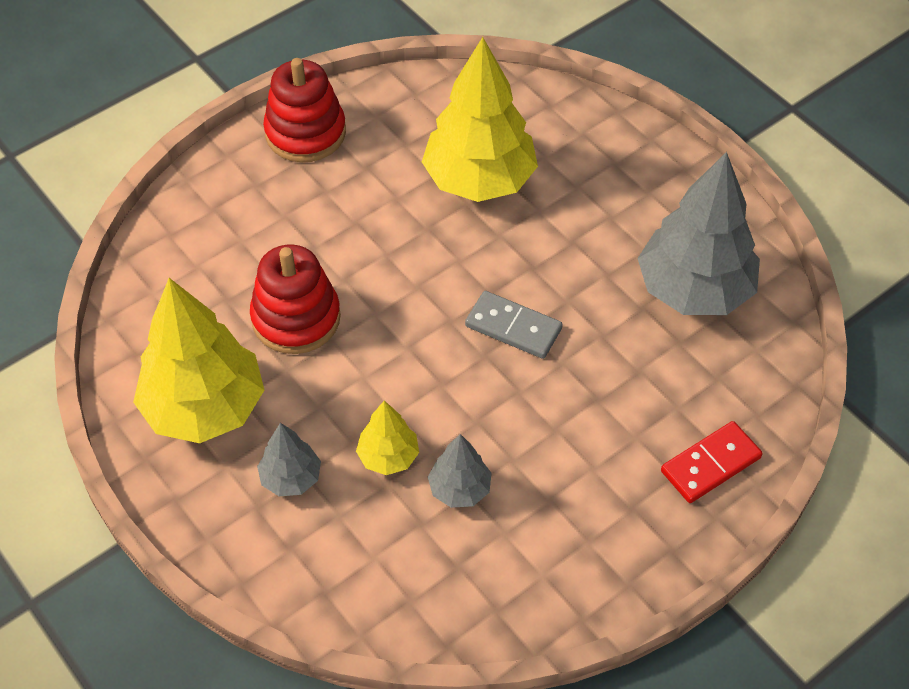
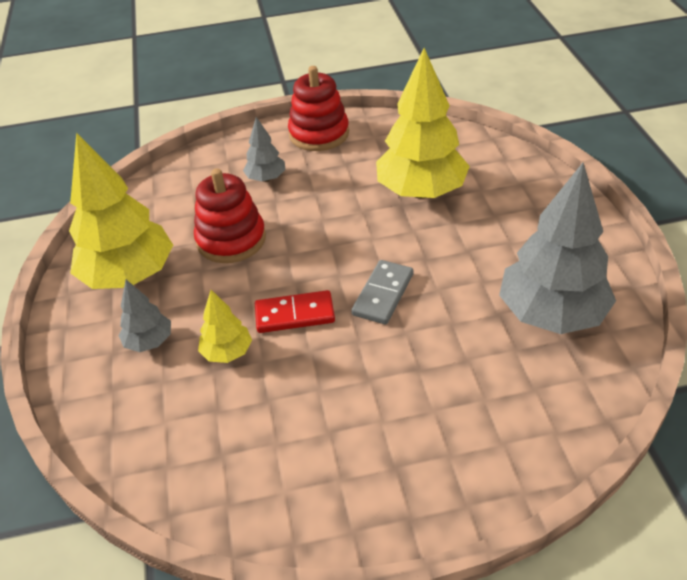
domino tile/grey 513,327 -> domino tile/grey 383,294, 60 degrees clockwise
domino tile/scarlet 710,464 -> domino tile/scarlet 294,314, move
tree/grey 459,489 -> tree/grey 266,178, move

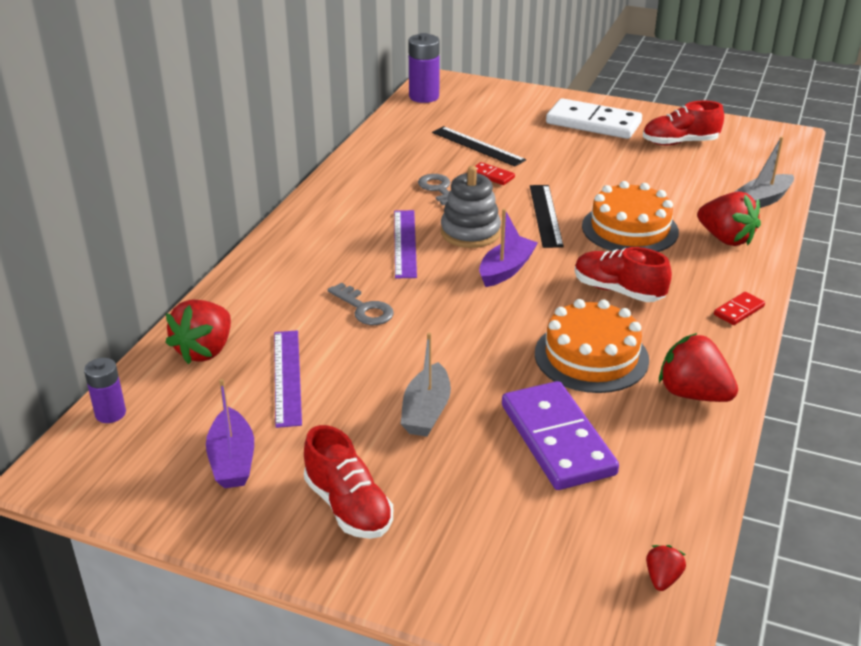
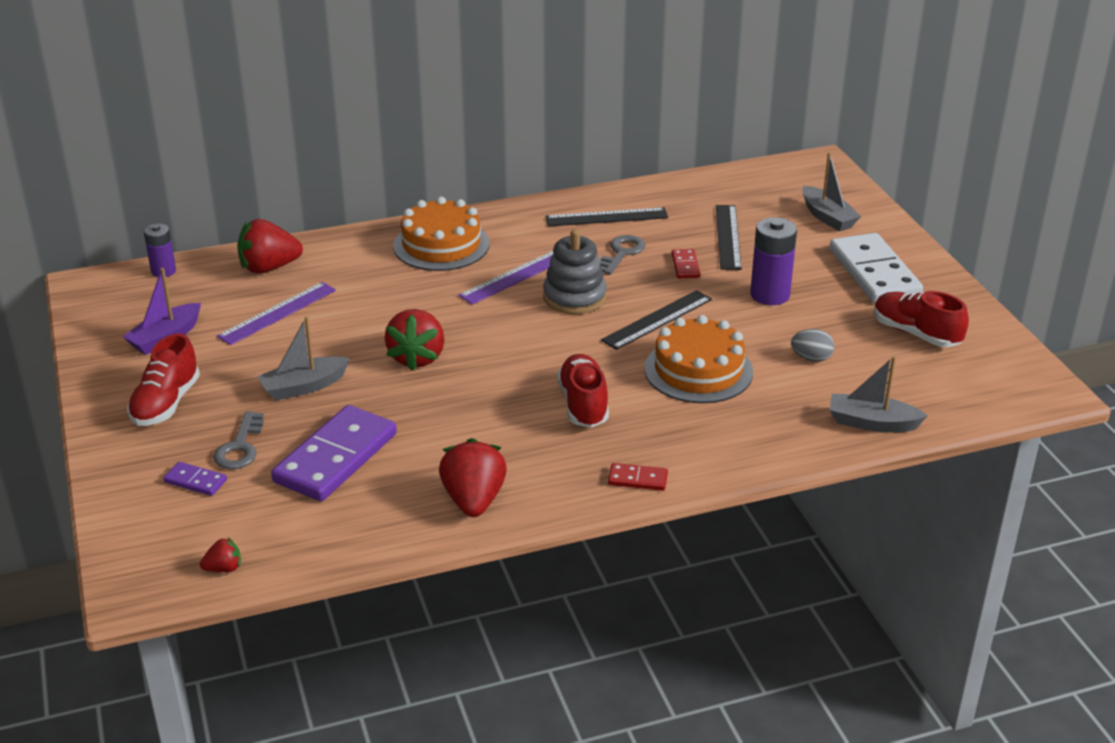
power cell/purple 424,97 -> power cell/purple 770,295, move
toy strawberry/scarlet 725,239 -> toy strawberry/scarlet 417,358, move
sailboat/purple 506,269 -> none
key/grey 364,308 -> key/grey 240,447, move
gateau/orange-coloured 591,356 -> gateau/orange-coloured 441,245, move
none -> sailboat/grey 827,217
none -> measuring stick/ebony 606,217
none -> egg/grey 811,358
none -> domino tile/purple 195,481

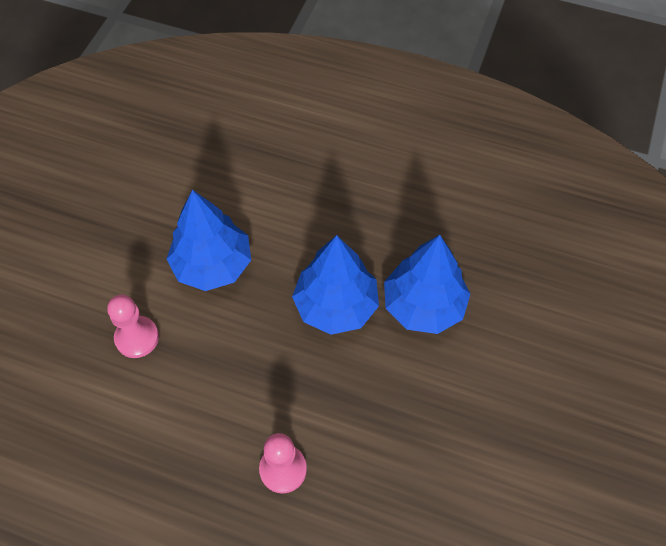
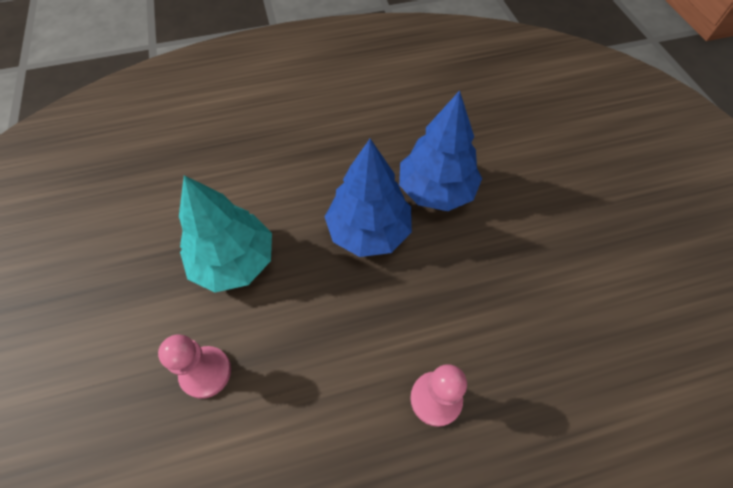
tree/blue 212,265 -> tree/aqua 234,261

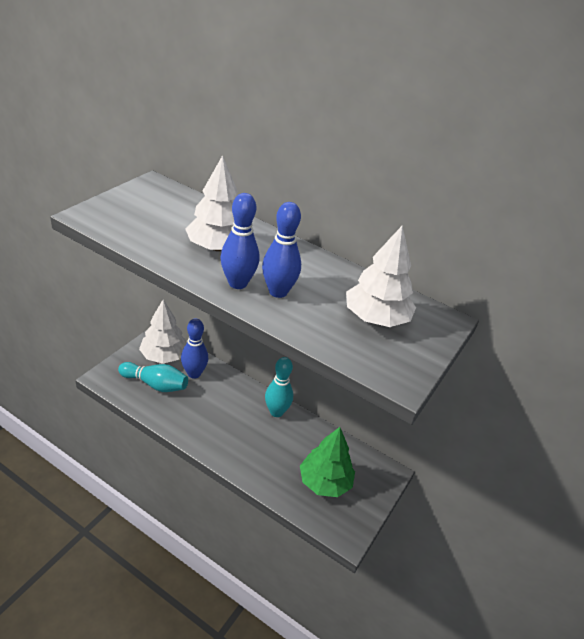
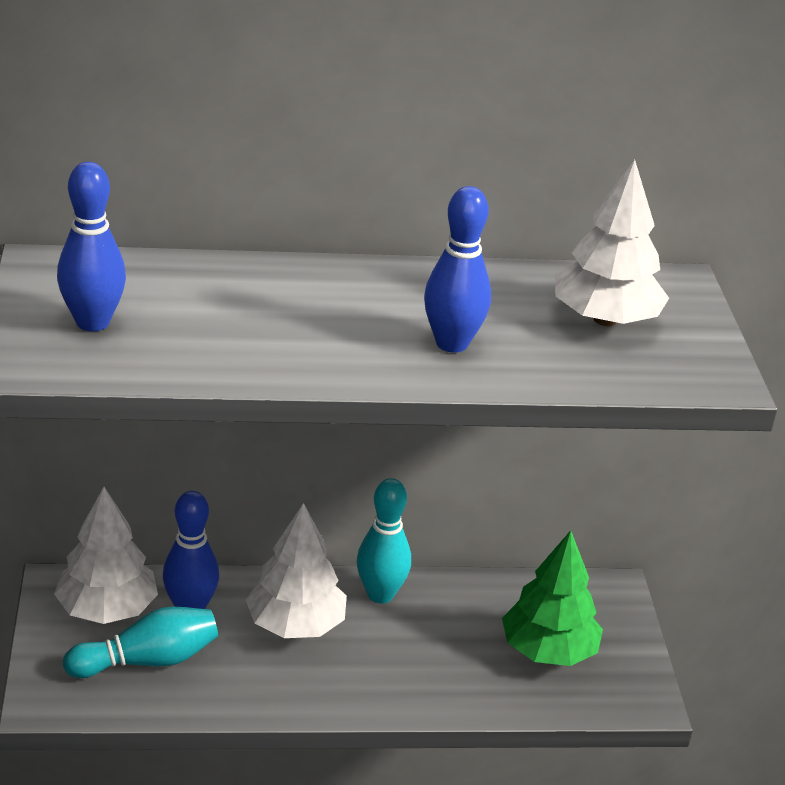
tree/pure white 217,247 -> tree/pure white 295,624, move
tenpin/blue 237,283 -> tenpin/blue 92,322, move

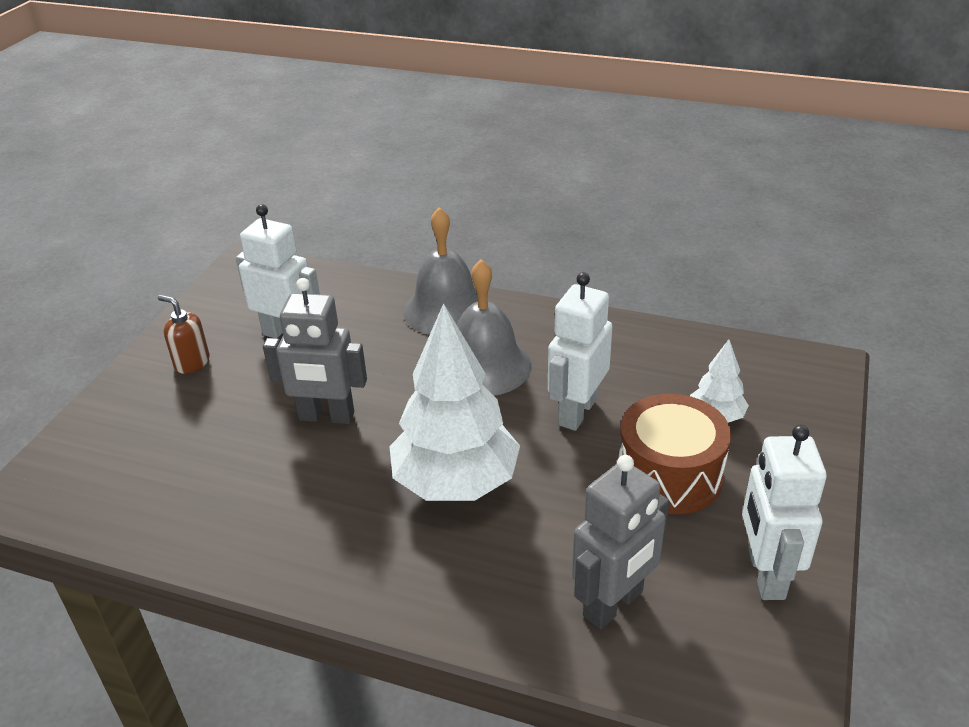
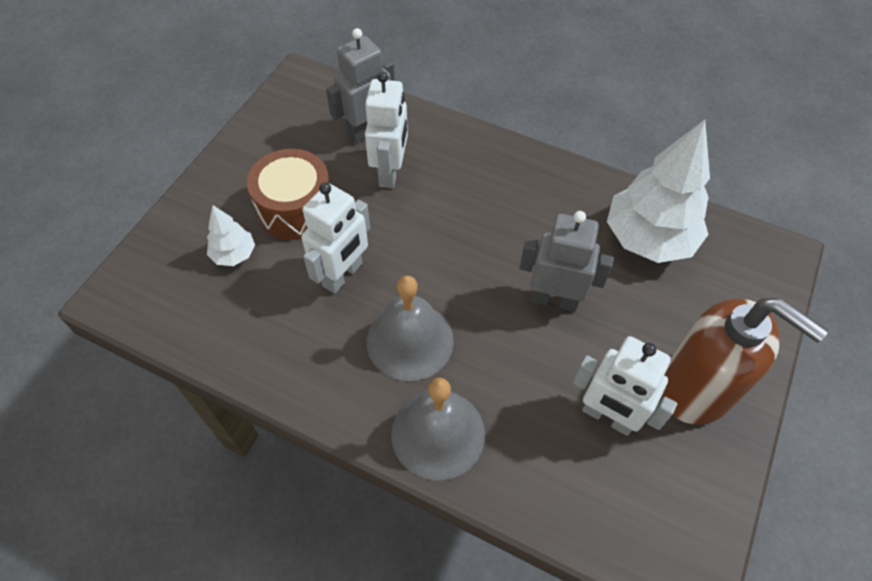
pump bottle/brown 192,363 -> pump bottle/brown 697,388, x2.29
tree/pure white 456,483 -> tree/pure white 648,239, move
toy robot/pure white 765,574 -> toy robot/pure white 390,172, move

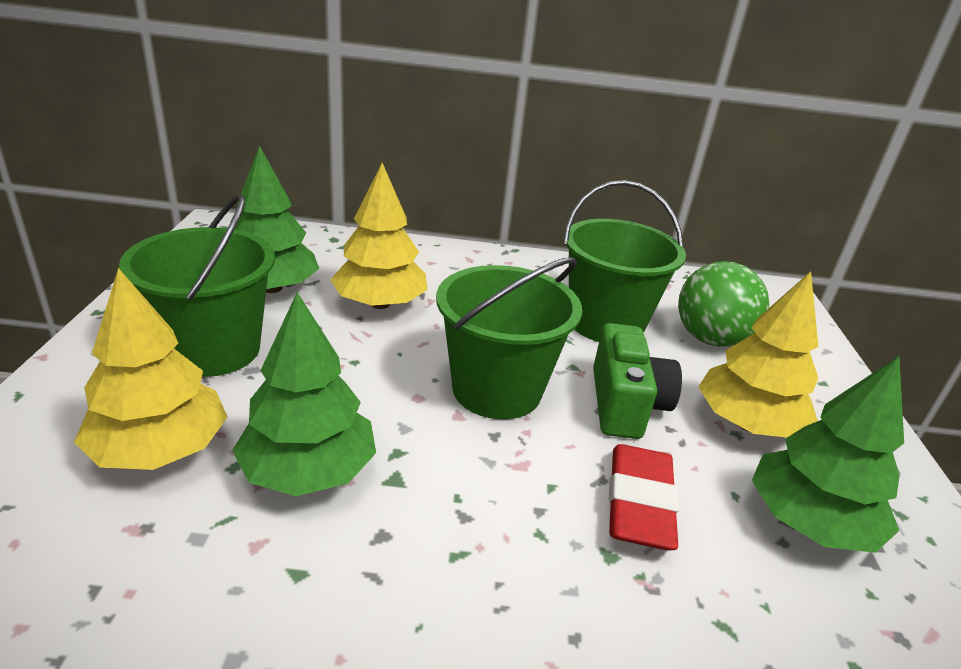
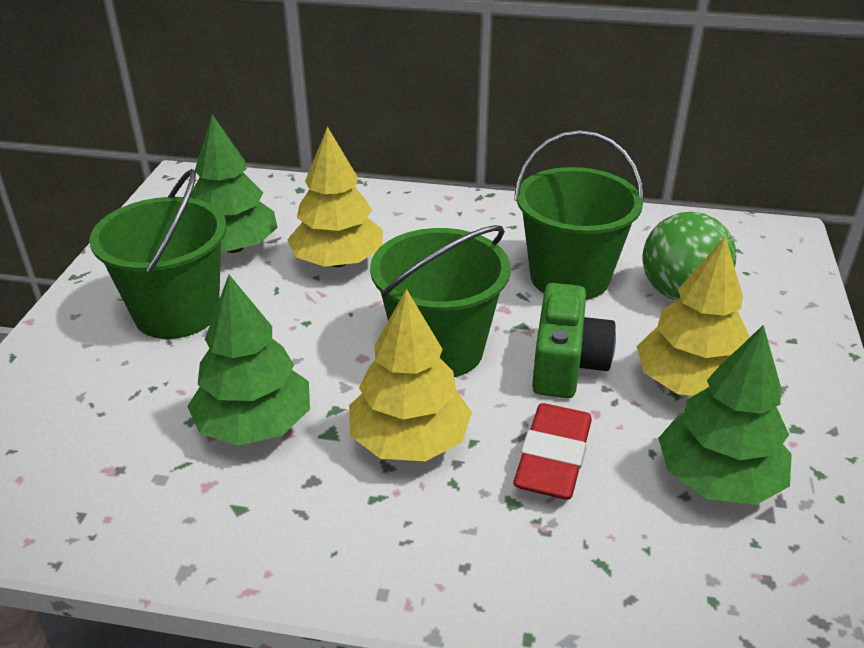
tree/yellow 160,449 -> tree/yellow 409,440, move

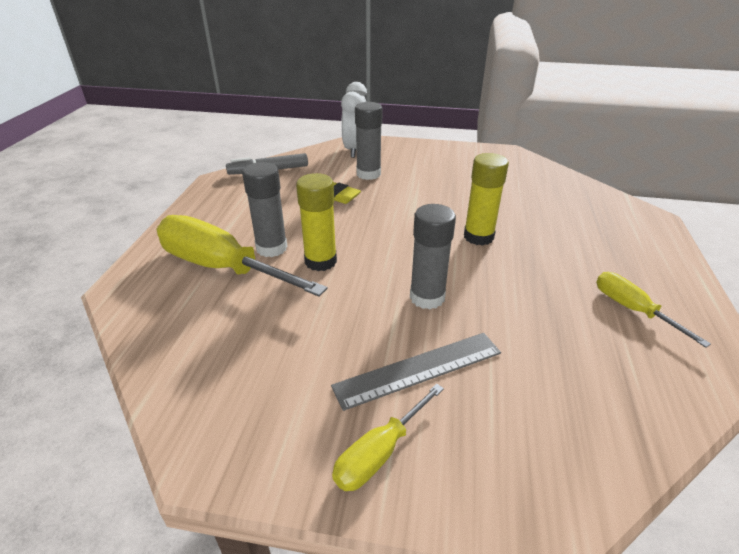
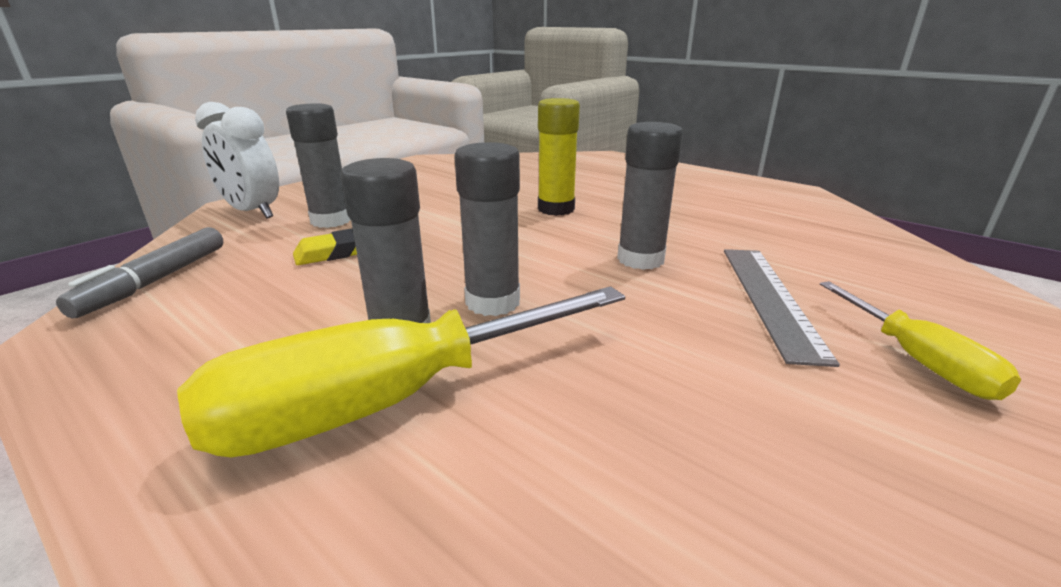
stick of glue/yellow 320,261 -> stick of glue/grey 493,302
hand screwdriver/yellow 632,310 -> none

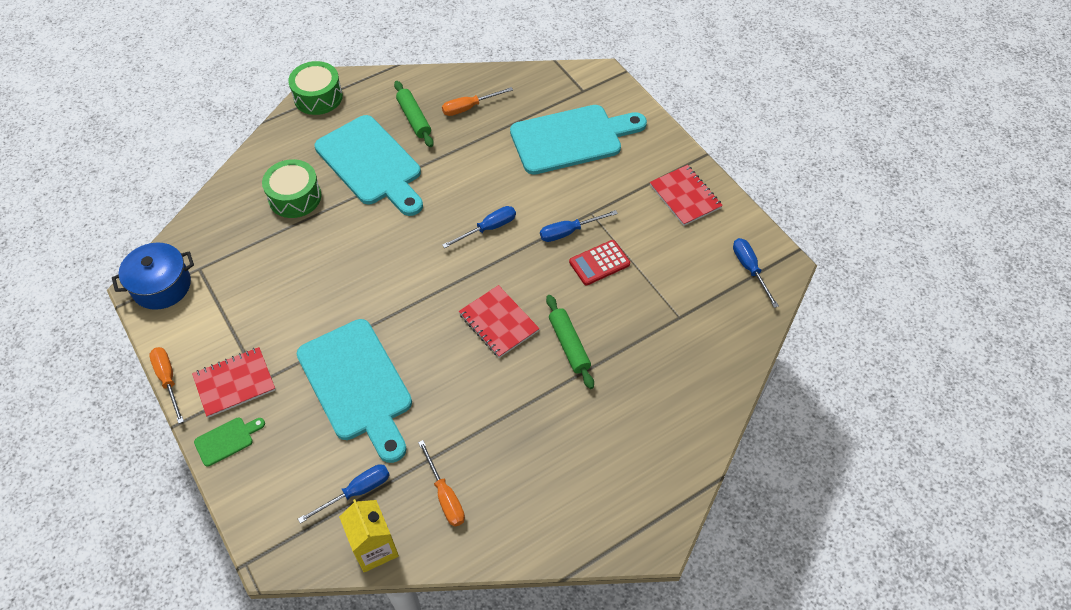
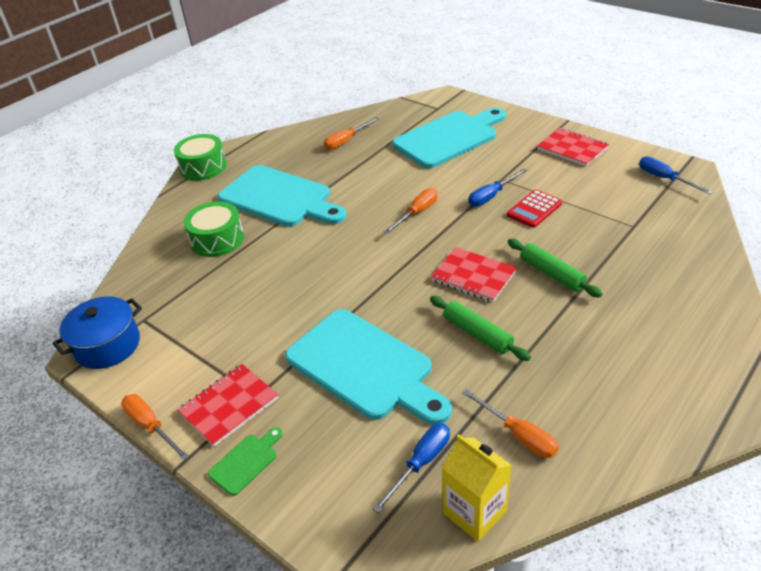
pastry roller/leaf-green 414,118 -> pastry roller/leaf-green 477,333, move
hand screwdriver/blue 488,228 -> hand screwdriver/orange-coloured 417,213

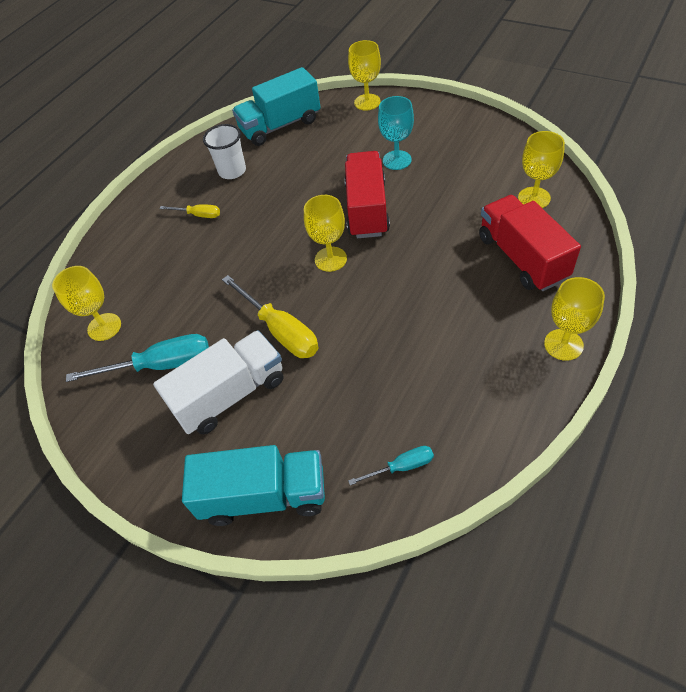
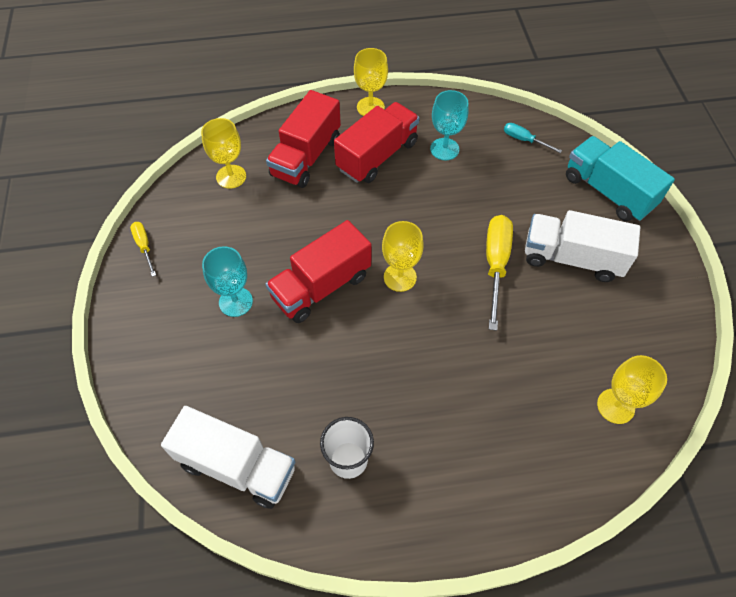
wine glass/yellow 367,102 -> none
toy truck/aqua 280,125 -> toy truck/pure white 237,466
hand screwdriver/yellow 198,215 -> hand screwdriver/yellow 144,246, move
hand screwdriver/aqua 160,365 -> none
none -> wine glass/aqua 444,149
none -> toy truck/scarlet 377,156

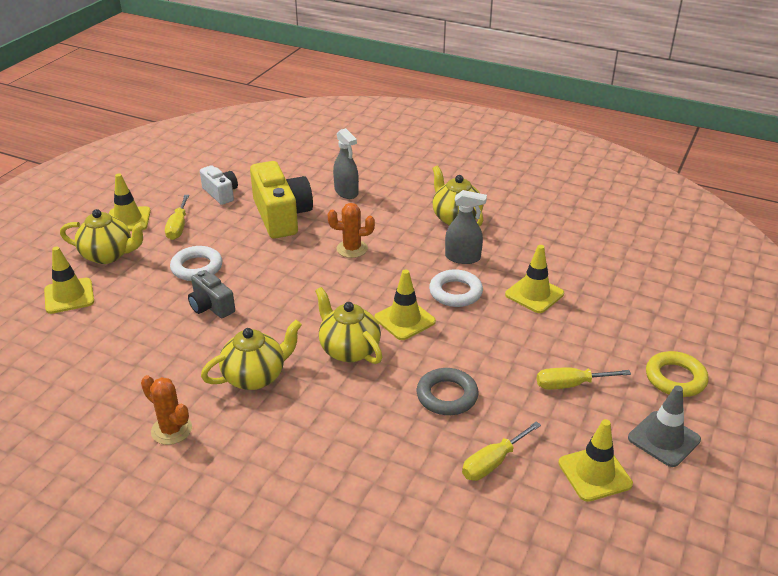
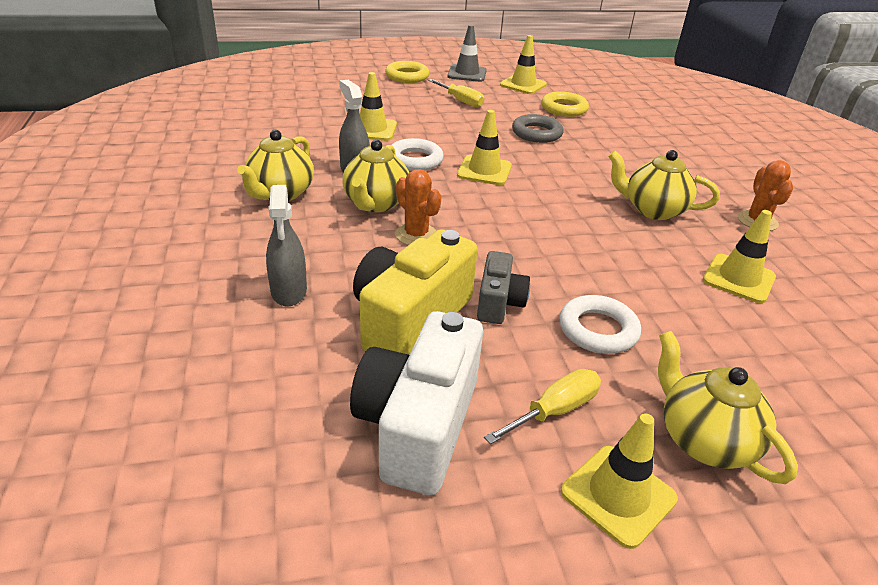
sprayer/grey 346,192 -> sprayer/grey 289,291, 150 degrees clockwise
camera/pure white 221,193 -> camera/pure white 418,425, x1.81
traffic cone/yellow 69,296 -> traffic cone/yellow 738,279, move
camera/grey 211,306 -> camera/grey 499,303, move
teapot/yellow 349,350 -> teapot/yellow 376,203, move
hand screwdriver/yellow 493,462 -> hoop/yellow 564,109

